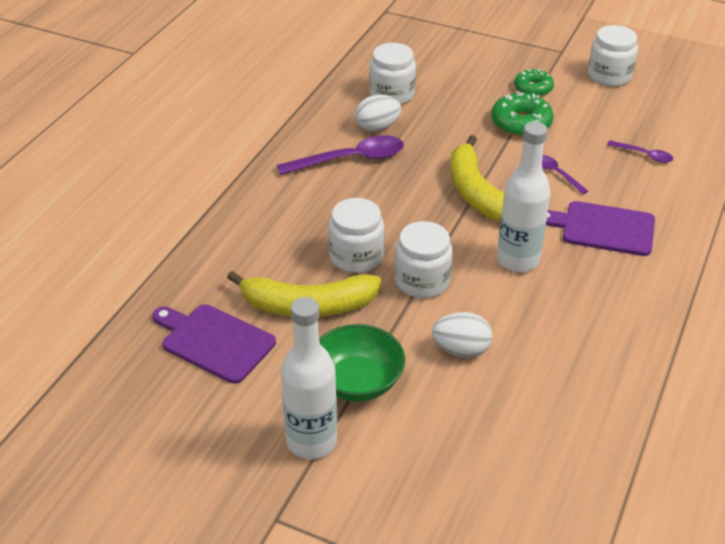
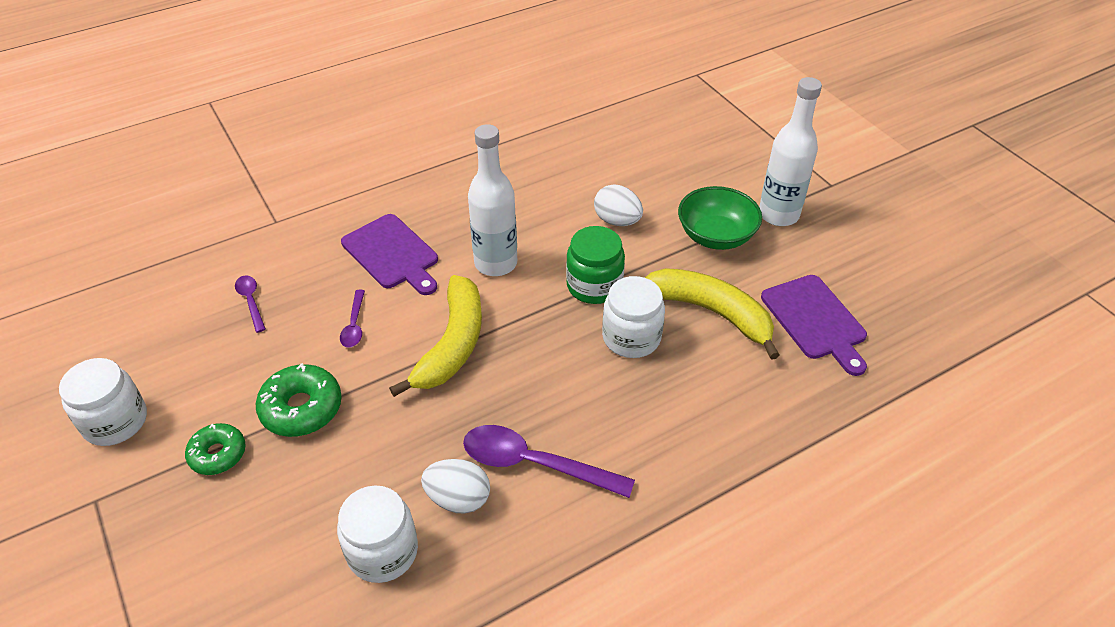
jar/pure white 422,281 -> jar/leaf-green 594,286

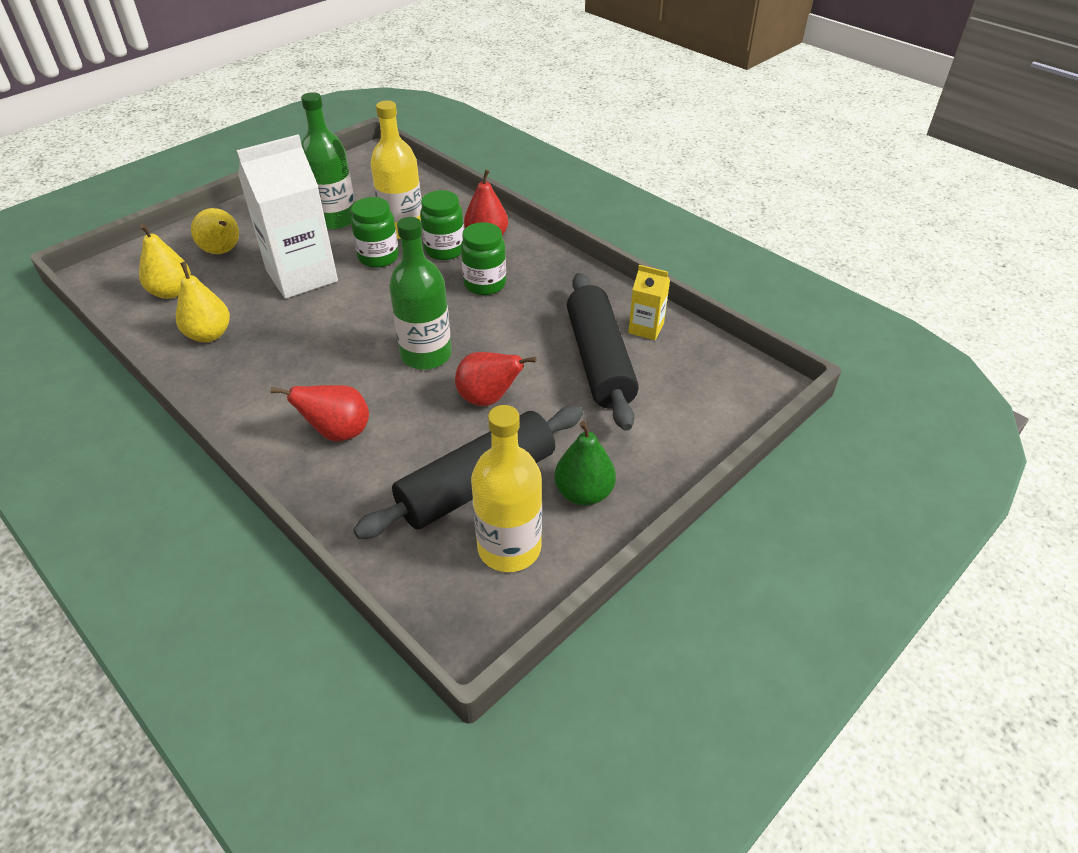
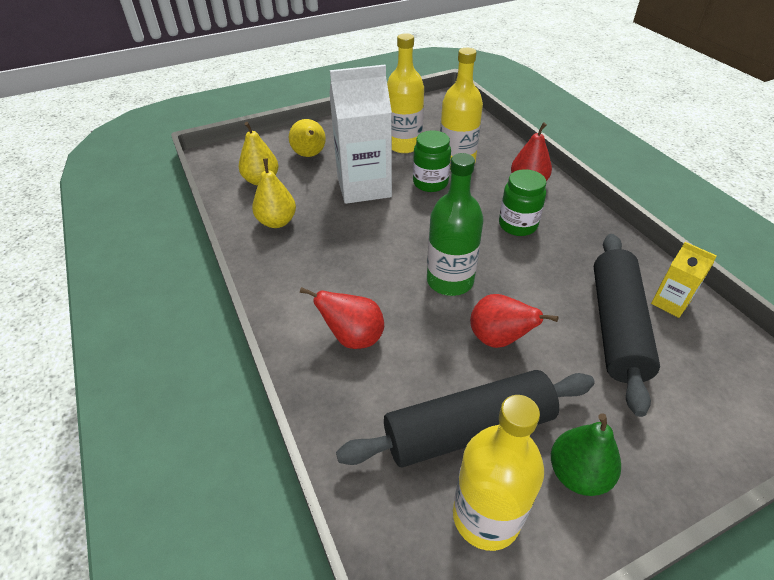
bottle/leaf-green 336,219 -> bottle/yellow 404,145
jar/leaf-green 444,250 -> none

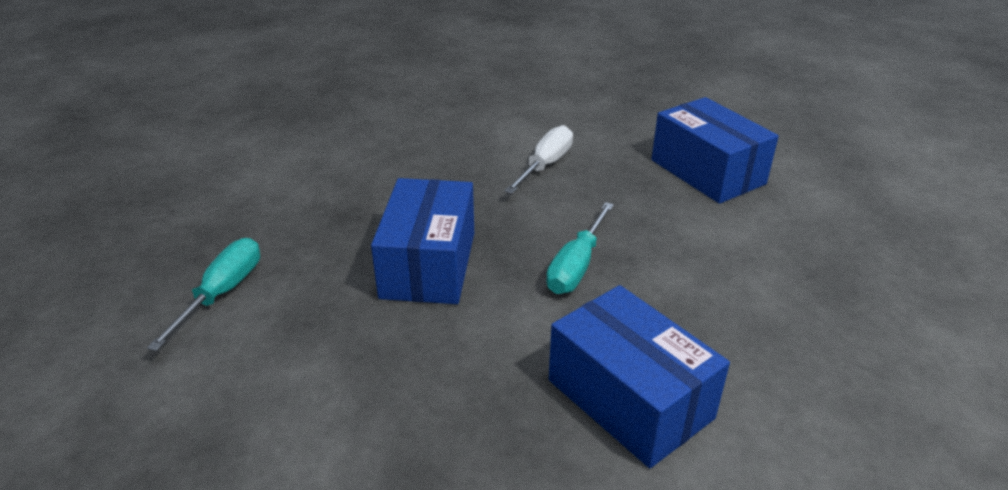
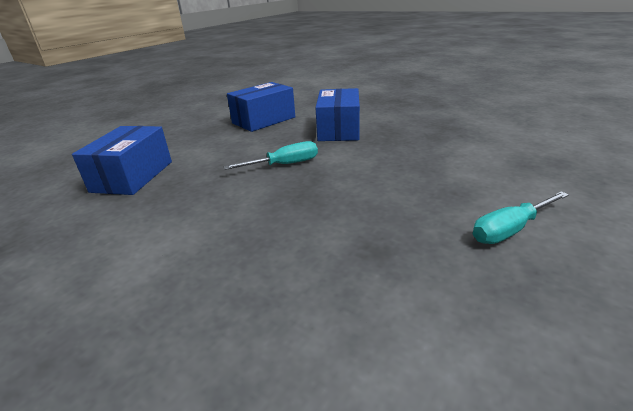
hand screwdriver/pure white 545,165 -> none
package/blue 429,264 -> package/blue 263,120, move

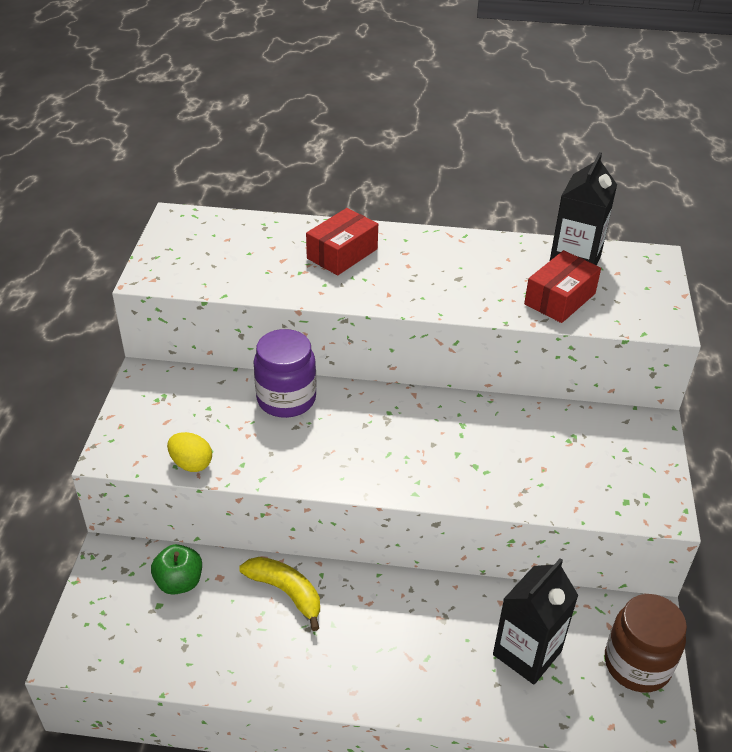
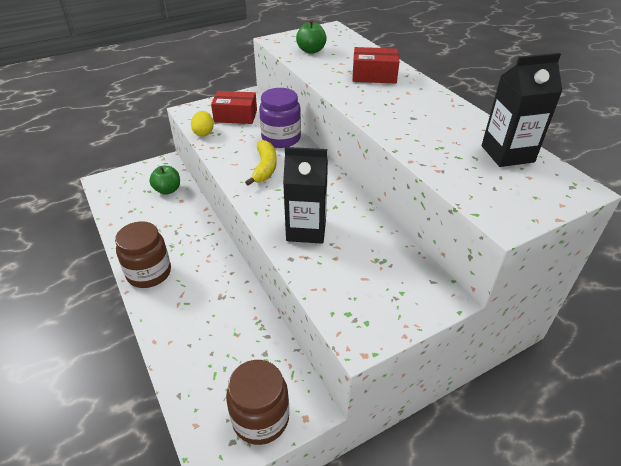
package/scarlet 560,299 -> package/scarlet 235,116, move
banana/yellow 286,592 -> banana/yellow 265,168, move
milk carton/ebony 527,653 -> milk carton/ebony 306,230, move
none -> toy apple/leaf-green 311,50
none -> jar/brown 149,273

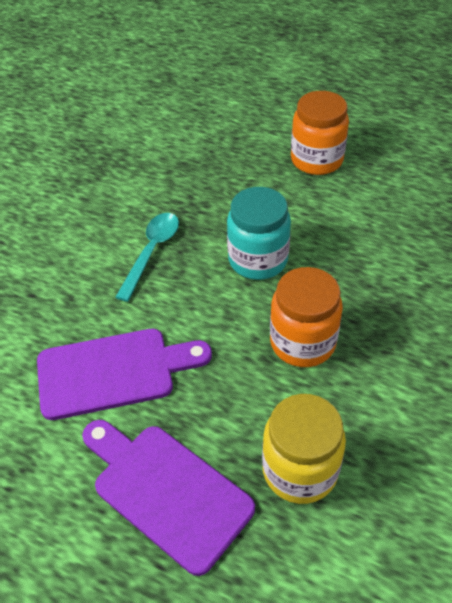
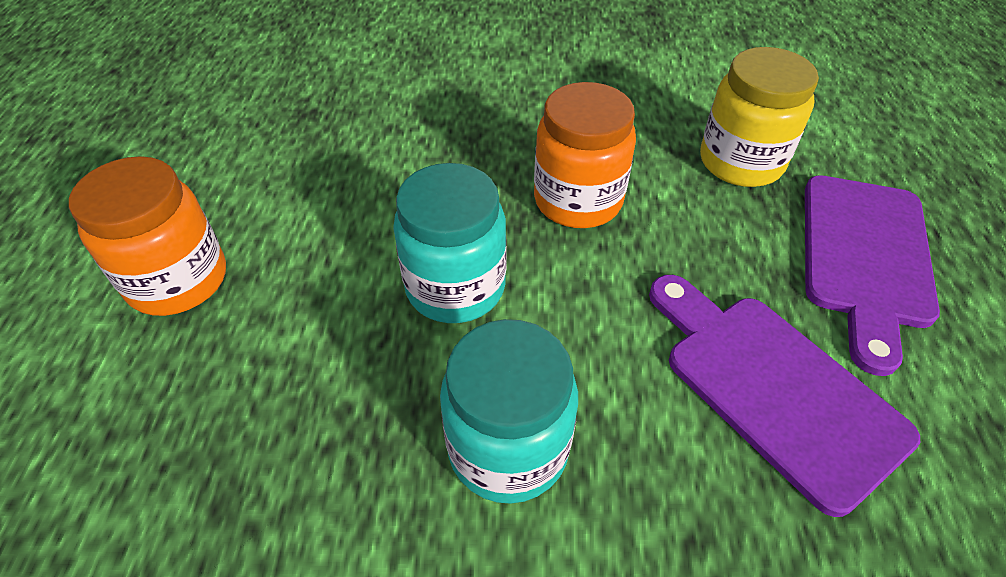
tablespoon/aqua 151,252 -> jar/aqua 508,448

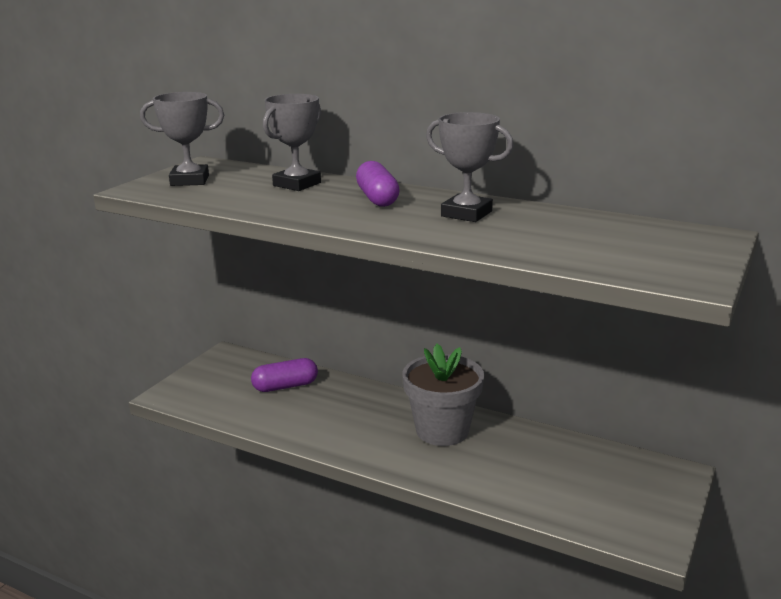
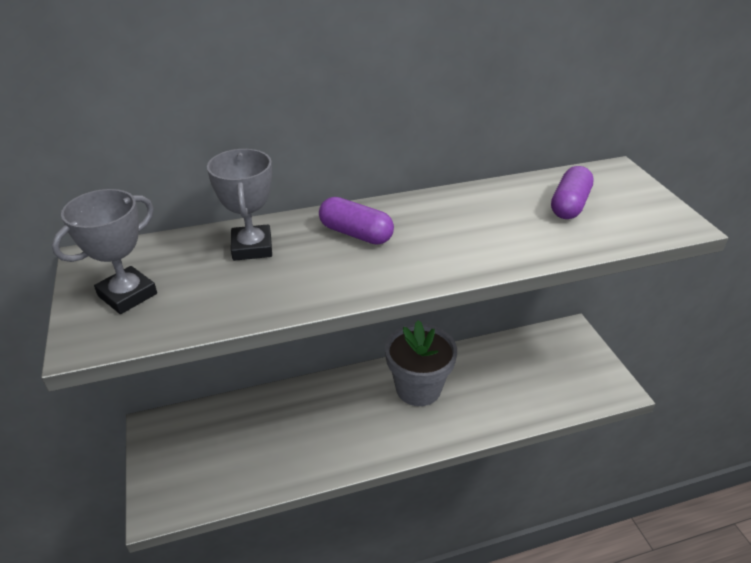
trophy/grey 466,214 -> none
pill/purple 285,386 -> pill/purple 569,205, move

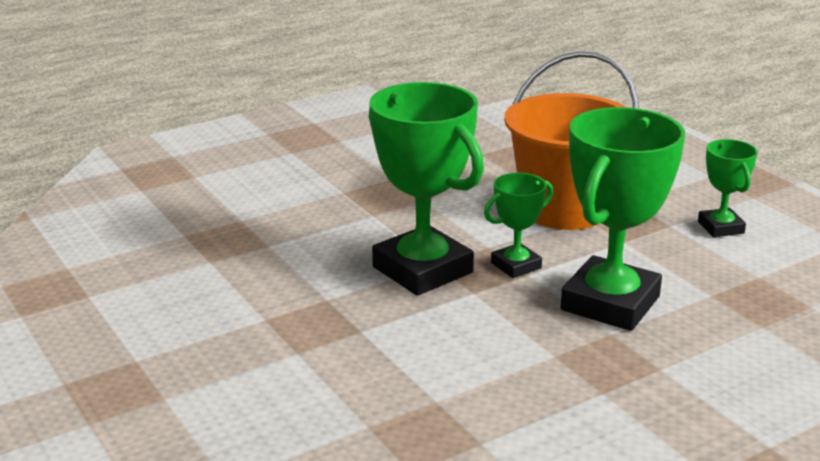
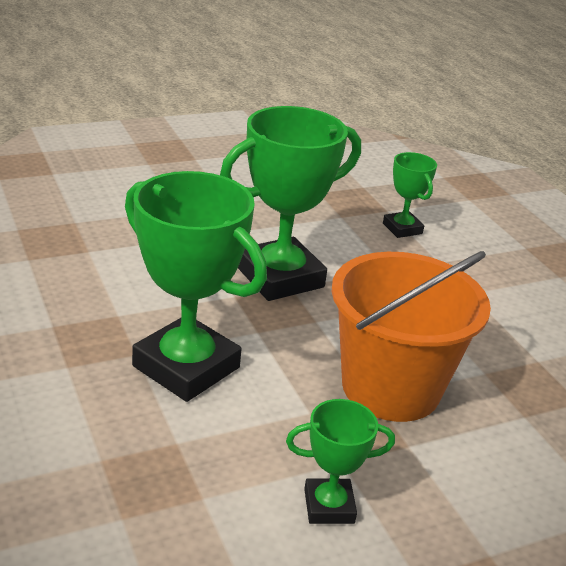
trophy/leaf-green 516,265 -> trophy/leaf-green 402,228, move

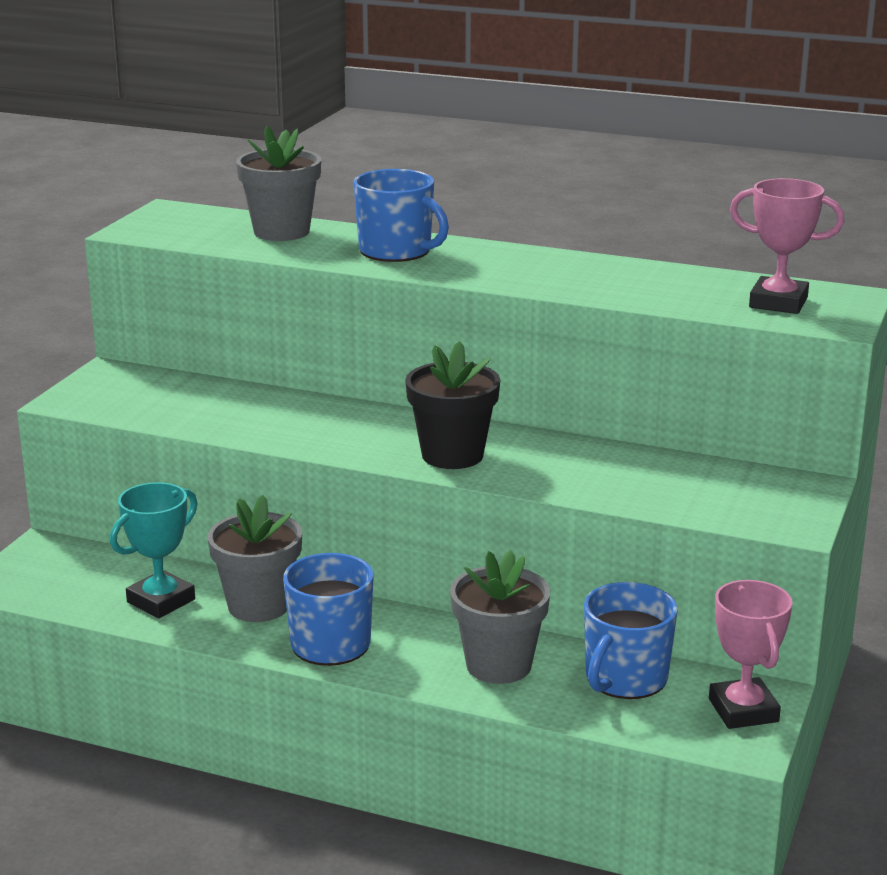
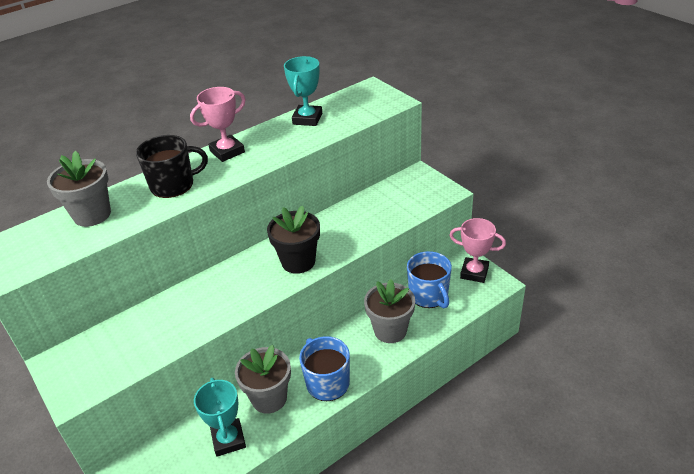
mug/blue 397,251 -> mug/ebony 173,185
trophy/pink 778,302 -> trophy/pink 227,151, move
none -> trophy/aqua 307,119

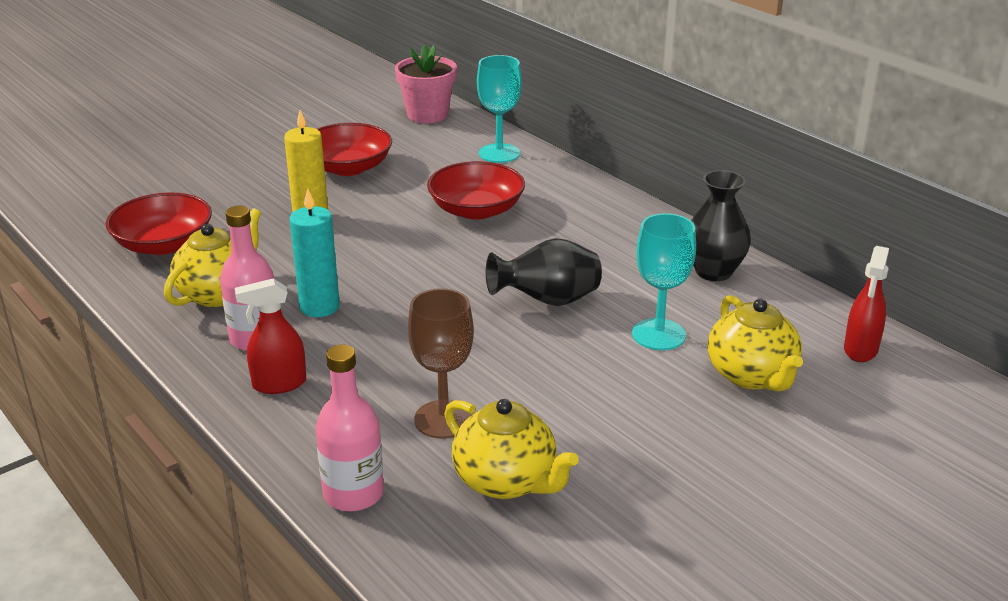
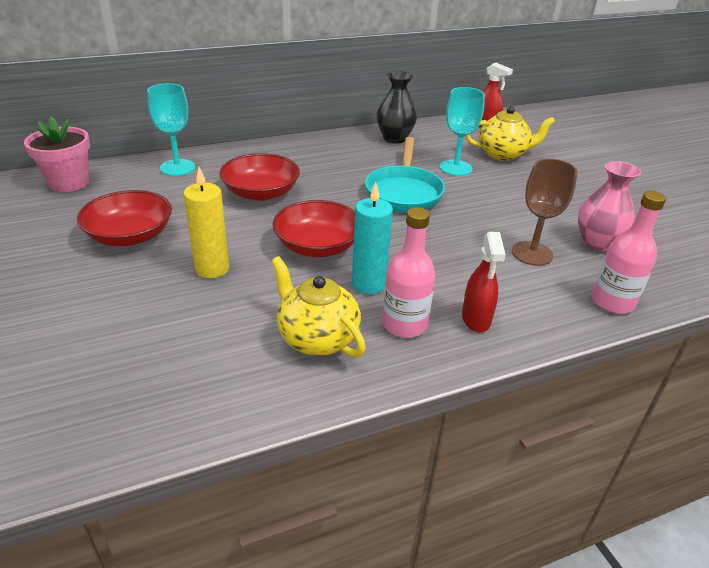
serving bowl/scarlet 164,244 -> serving bowl/scarlet 317,246, move
flower vase/ebony 547,301 -> skillet/aqua 404,192
teapot/yellow 506,481 -> flower vase/pink 596,243

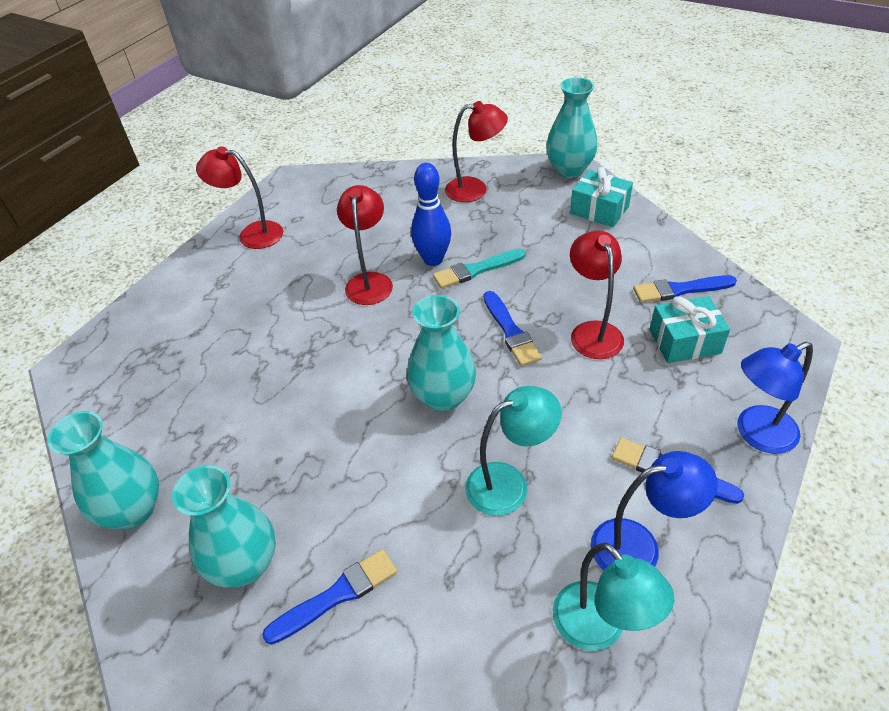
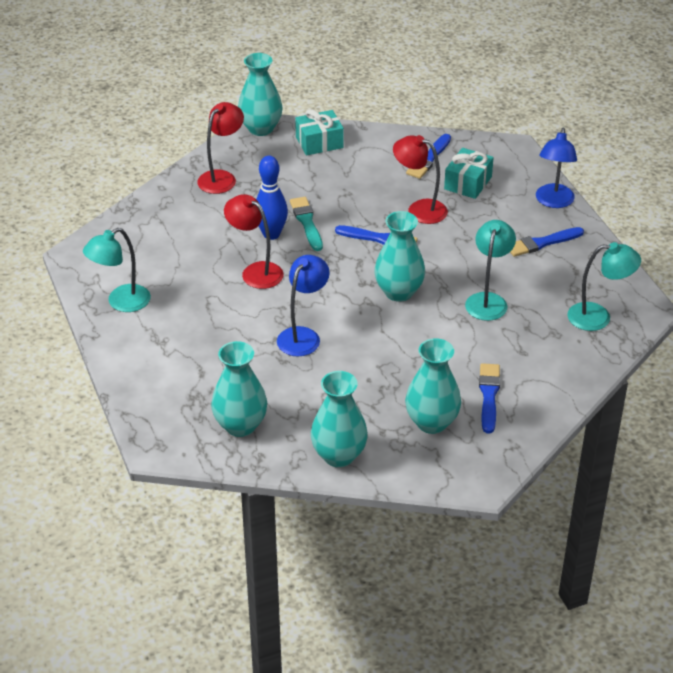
desk lamp/scarlet 252,234 -> desk lamp/aqua 121,302
paint brush/aqua 476,270 -> paint brush/aqua 306,222, 150 degrees clockwise
desk lamp/blue 639,546 -> desk lamp/blue 303,336, move
none -> flower vase/aqua 240,425

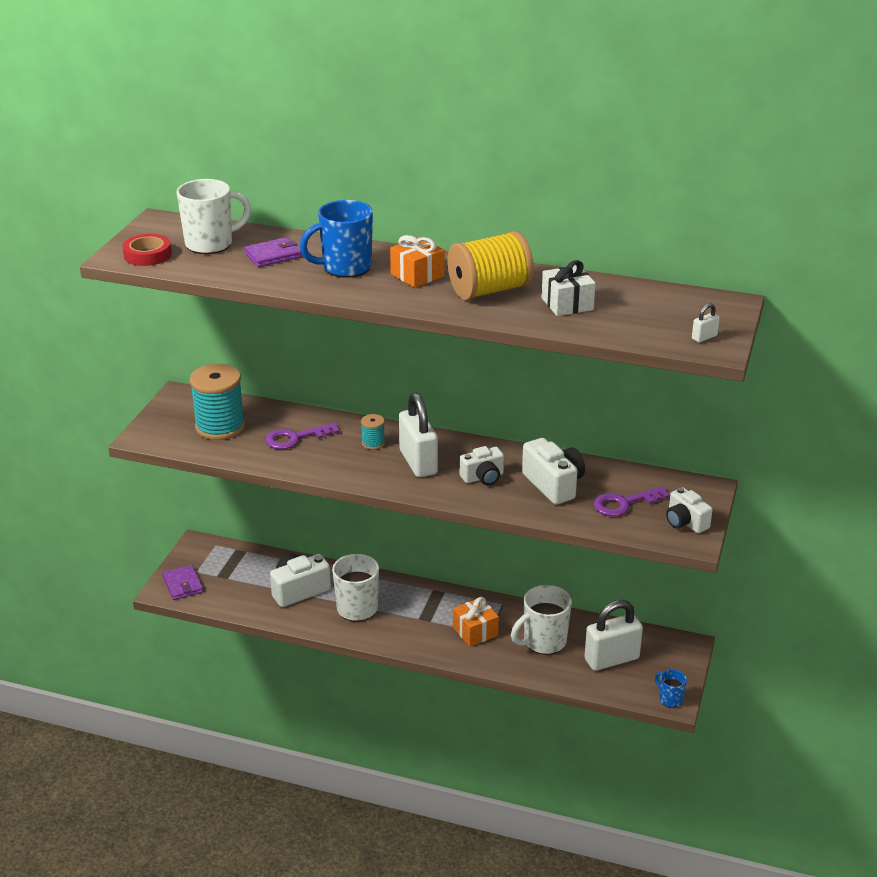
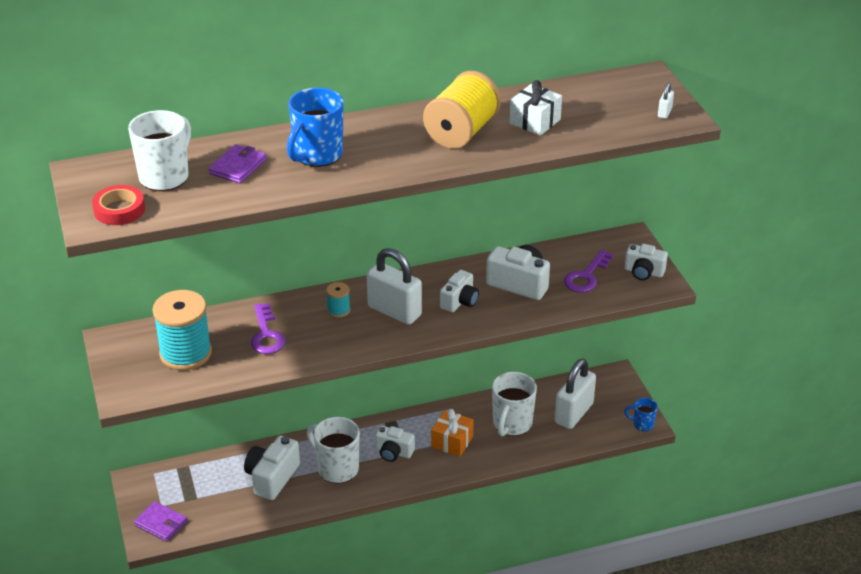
present/orange-coloured 417,275 -> none
key/purple 295,438 -> key/purple 266,335, 45 degrees counterclockwise
none -> camera/pure white 393,452

